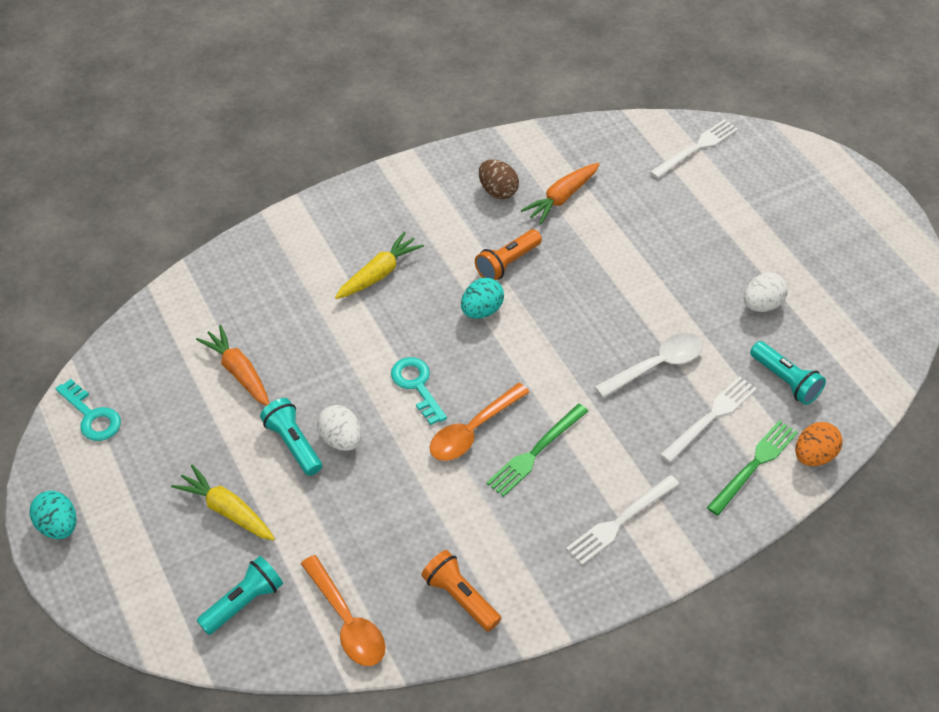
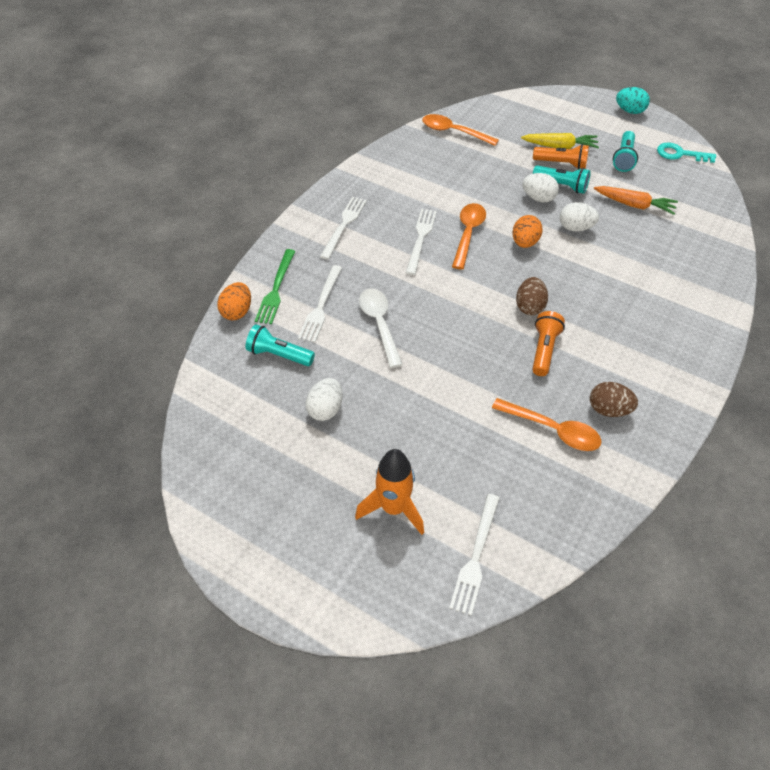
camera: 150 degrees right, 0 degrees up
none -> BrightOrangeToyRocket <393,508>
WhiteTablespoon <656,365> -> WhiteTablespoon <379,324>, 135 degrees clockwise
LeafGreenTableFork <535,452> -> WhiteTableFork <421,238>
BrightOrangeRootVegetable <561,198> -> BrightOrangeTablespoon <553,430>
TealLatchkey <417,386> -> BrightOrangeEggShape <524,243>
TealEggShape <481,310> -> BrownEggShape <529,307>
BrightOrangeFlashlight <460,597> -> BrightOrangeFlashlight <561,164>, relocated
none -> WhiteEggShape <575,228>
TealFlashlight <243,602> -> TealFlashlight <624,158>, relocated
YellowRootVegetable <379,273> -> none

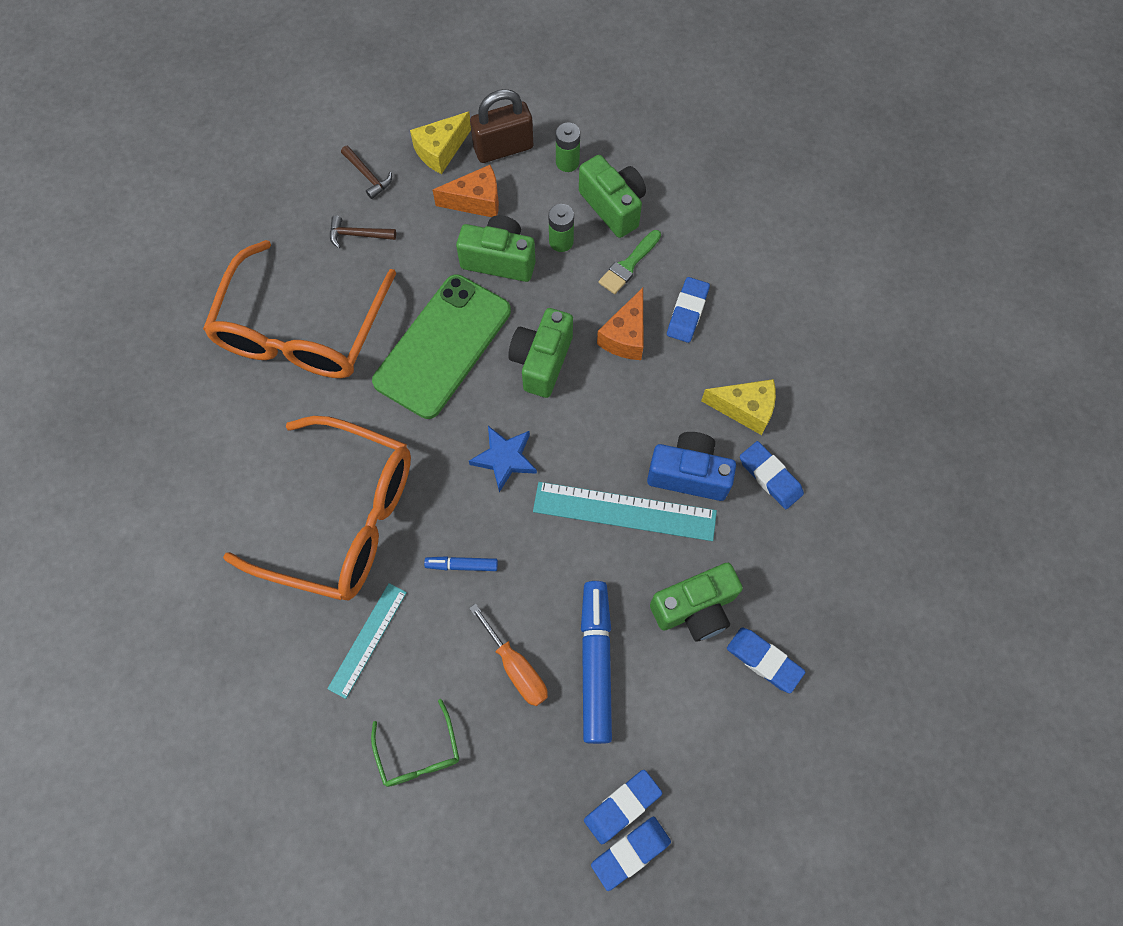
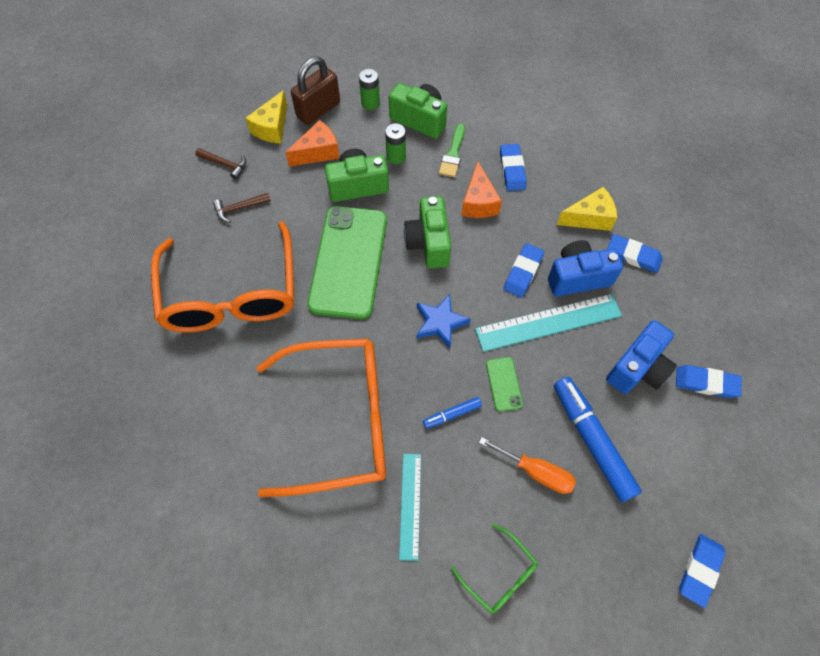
camera: 25 degrees left, 5 degrees down
none -> LeafGreenSmartphone <504,384>
BluePencilEraser <622,806> -> BluePencilEraser <523,272>, relocated
LeafGreenCamera <695,608> -> BlueCamera <637,368>

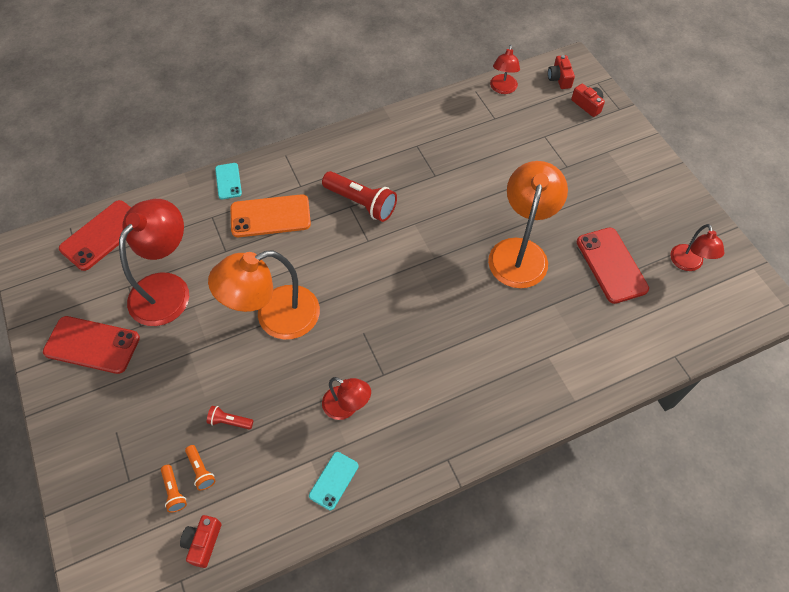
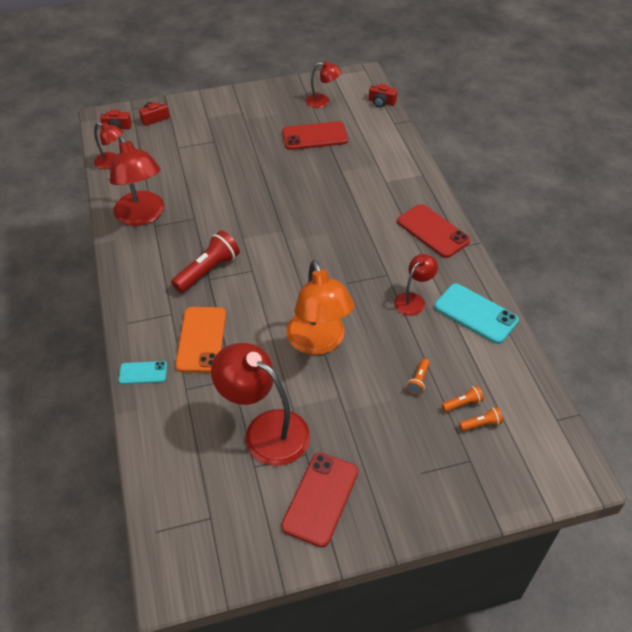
camera: 80 degrees left, 10 degrees down
none -> CrimsonReadingLamp <142,216>
CrimsonCamera <203,542> -> CrimsonCamera <381,102>, relocated
CrimsonSmartphone <102,235> -> CrimsonSmartphone <433,231>, relocated
CrimsonFlashlight <230,421> -> BrightOrangeFlashlight <418,381>
TealSmartphone <334,480> -> TealSmartphone <475,313>, x1.78
BrightOrangeReadingLamp <520,252> -> none

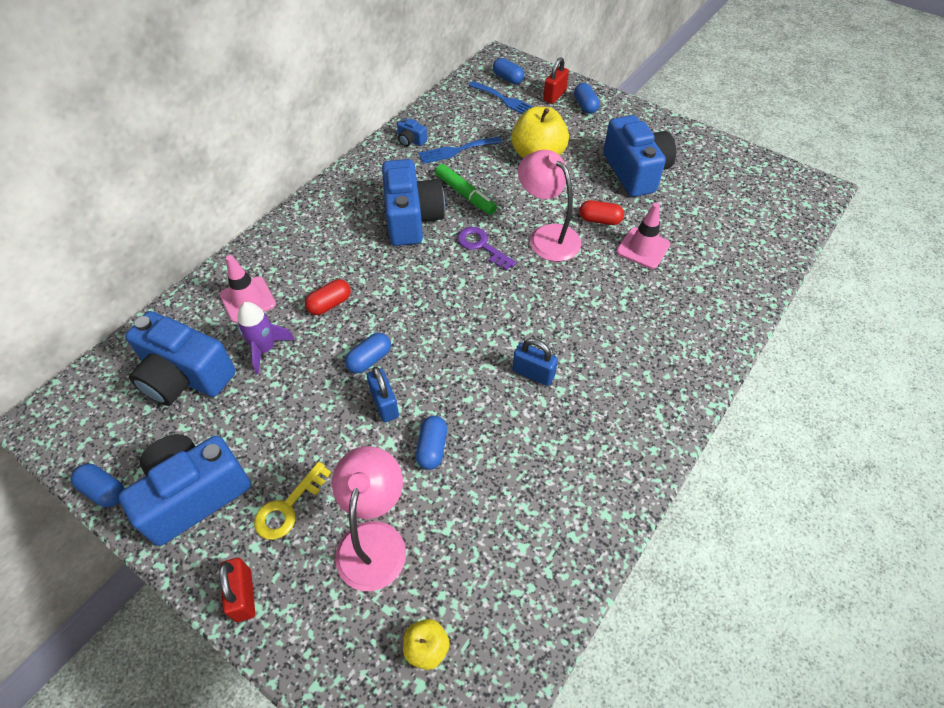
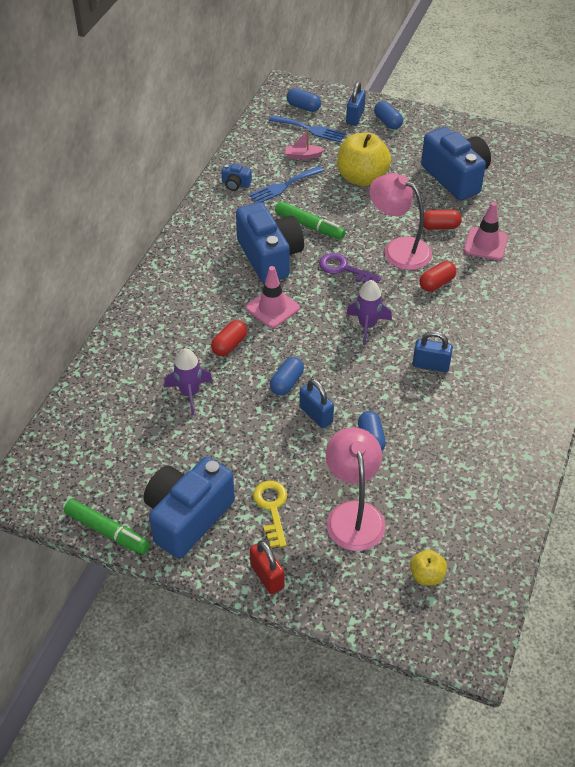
camera: 15 degrees left, 5 degrees down
BluePillShape <104,490> -> LeafGreenMarkerPen <107,531>
RosyTrafficCone <247,299> -> RosyTrafficCone <272,308>, relocated
YellowLatchkey <288,507> -> YellowLatchkey <272,508>, 150 degrees clockwise
none -> RosySailboat <303,156>
CrimsonPadlock <554,96> -> BluePadlock <355,117>
none -> RoyalPurpleToyRocket <367,326>
none -> CrimsonPillShape <436,283>
BlueCamera <185,376> -> none

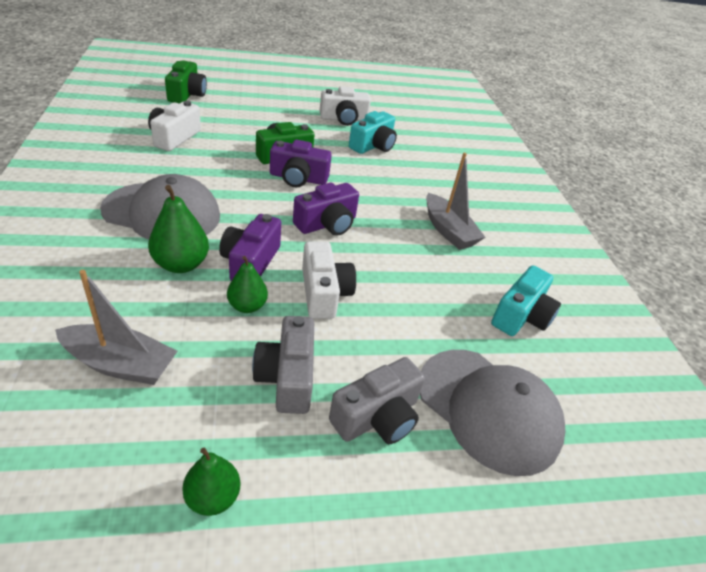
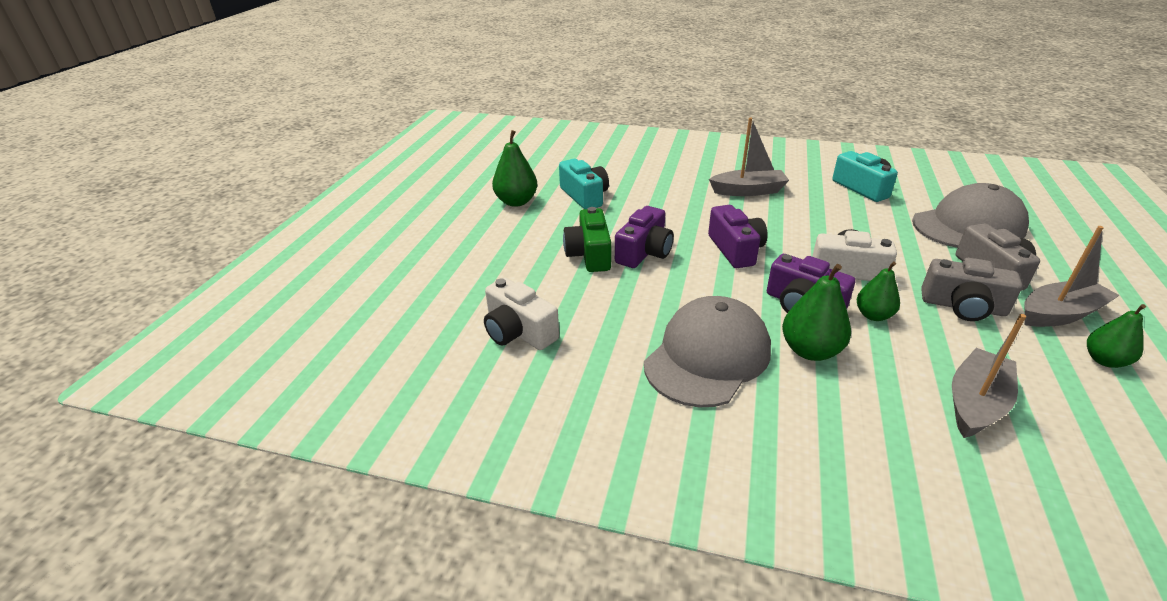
camera: 60 degrees left, 5 degrees down
WhiteCamera <344,119> -> LeafGreenToyPear <516,202>
none -> AshGreySailboat <1059,314>
LeafGreenCamera <187,94> -> none

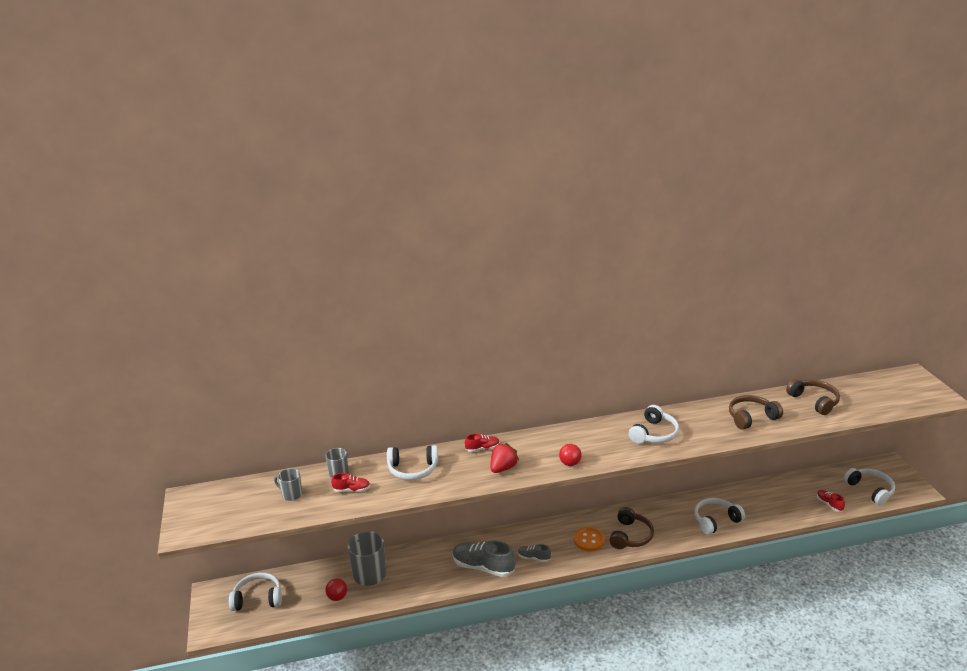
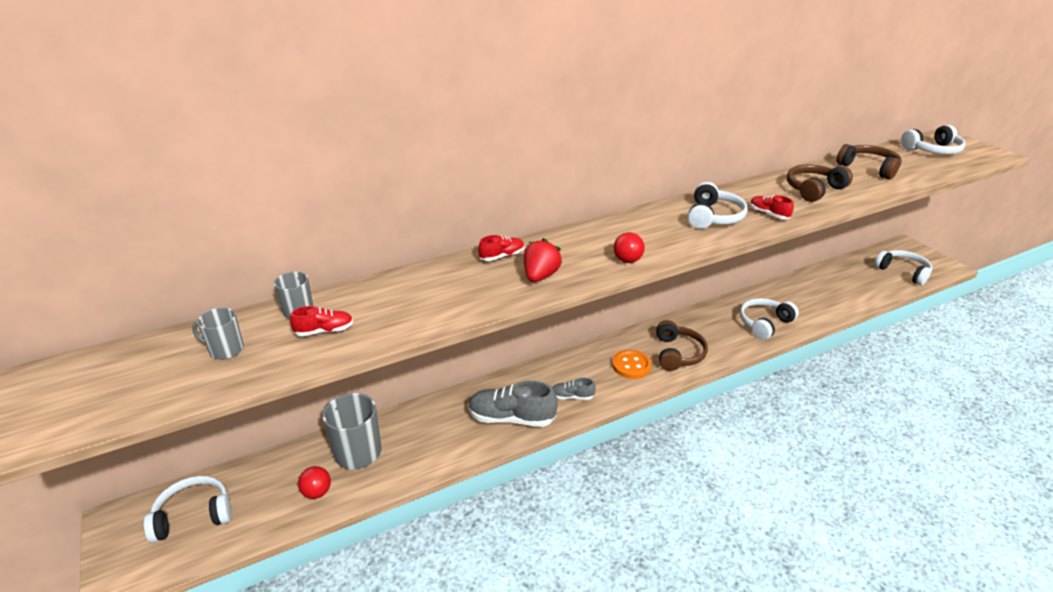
camera: 15 degrees left, 5 degrees up
CrimsonLaceUpShoe <829,504> -> CrimsonLaceUpShoe <768,214>, relocated
WhiteHeadphones <413,469> -> WhiteHeadphones <932,150>, relocated

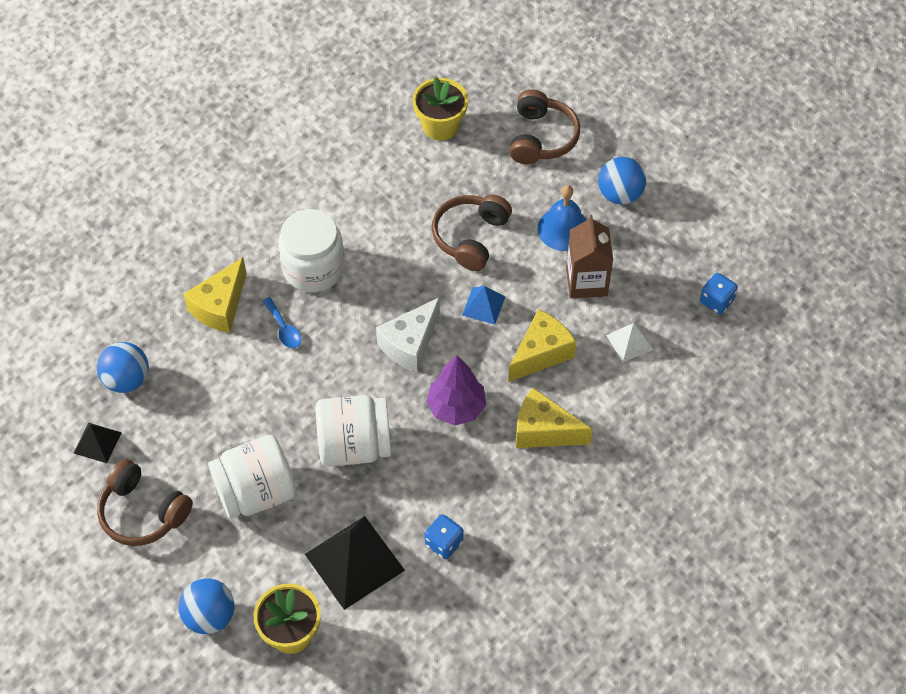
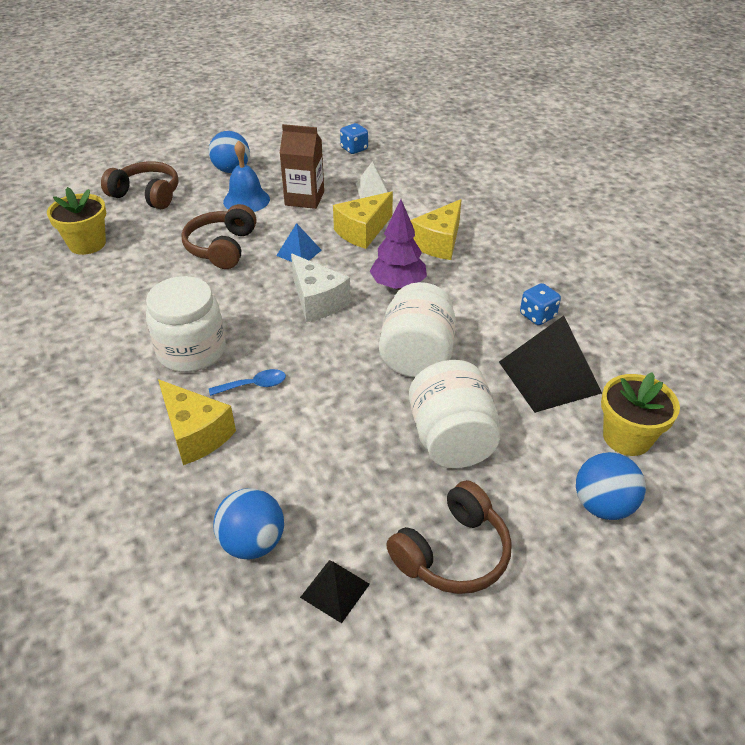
camera: 75 degrees left, 15 degrees down
BrownHeadphones <470,237> -> BrownHeadphones <222,247>, 60 degrees clockwise
YellowCheese <541,353> -> YellowCheese <363,231>, 105 degrees counterclockwise

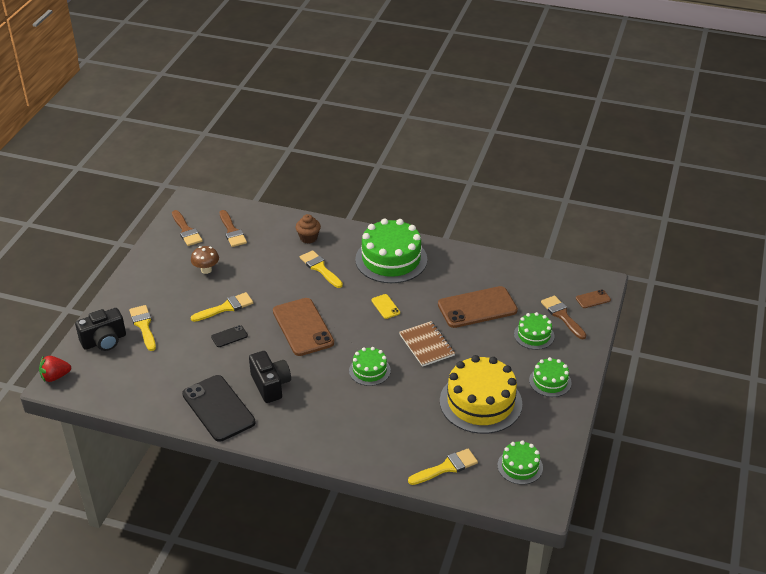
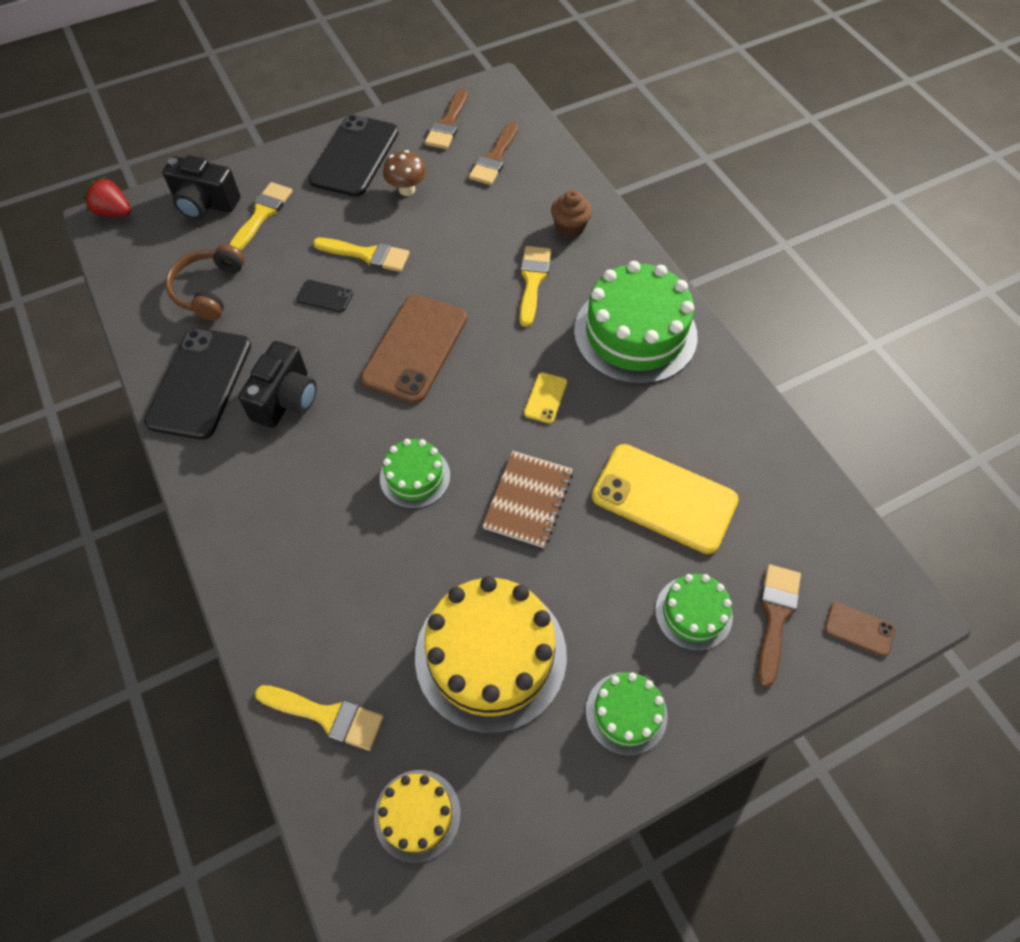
camera: 45 degrees right, 20 degrees up
none -> BrownHeadphones <209,289>
none -> BlackSmartphone <354,156>
LeafGreenCake <520,466> -> YellowCake <417,815>
BrownSmartphone <477,308> -> YellowSmartphone <664,498>

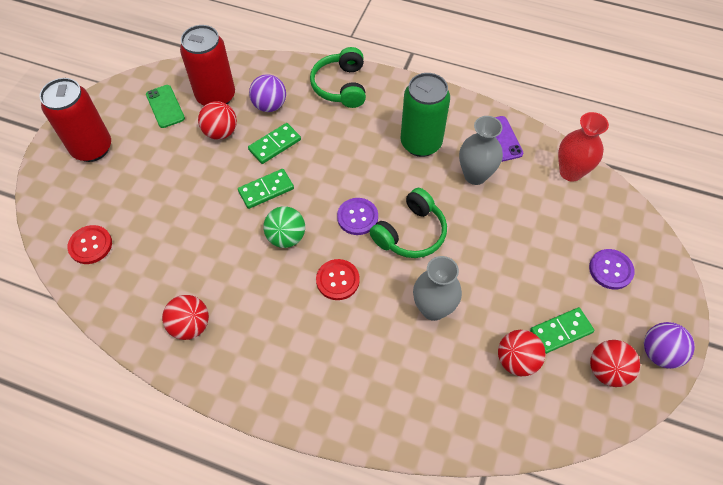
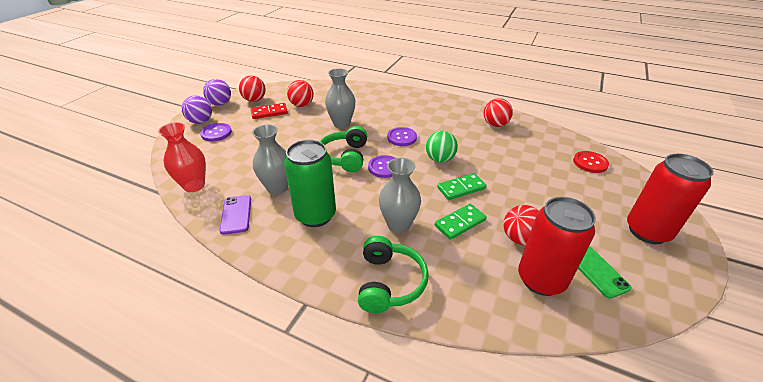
camera: 175 degrees left, 20 degrees down
RoyalPurpleSphere <270,105> -> RoyalPurpleSphere <201,121>, relocated
LeafGreenDominoPiece <561,331> -> CrimsonDominoPiece <269,112>
LeafGreenHeadphones <410,233> -> LeafGreenHeadphones <345,156>, 45 degrees counterclockwise
none -> AshGreyFlowerVase <398,225>
CrimsonButton <337,280> -> RoyalPurpleButton <401,137>

